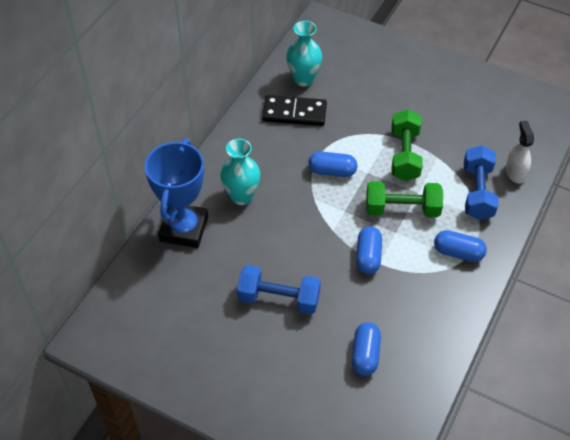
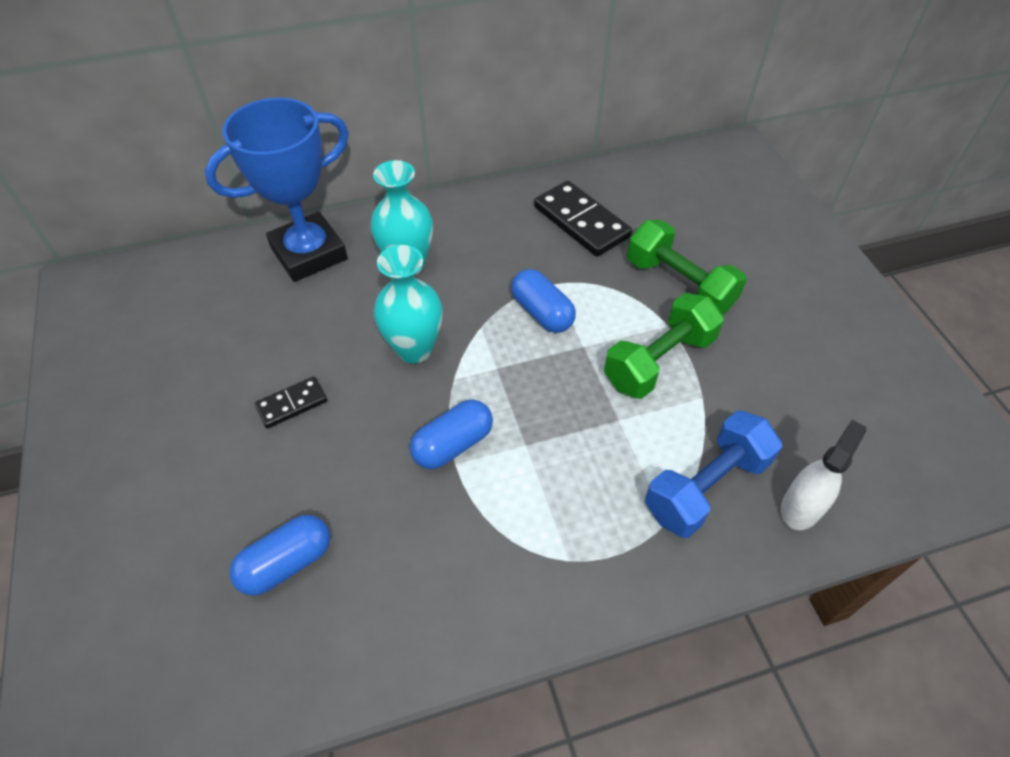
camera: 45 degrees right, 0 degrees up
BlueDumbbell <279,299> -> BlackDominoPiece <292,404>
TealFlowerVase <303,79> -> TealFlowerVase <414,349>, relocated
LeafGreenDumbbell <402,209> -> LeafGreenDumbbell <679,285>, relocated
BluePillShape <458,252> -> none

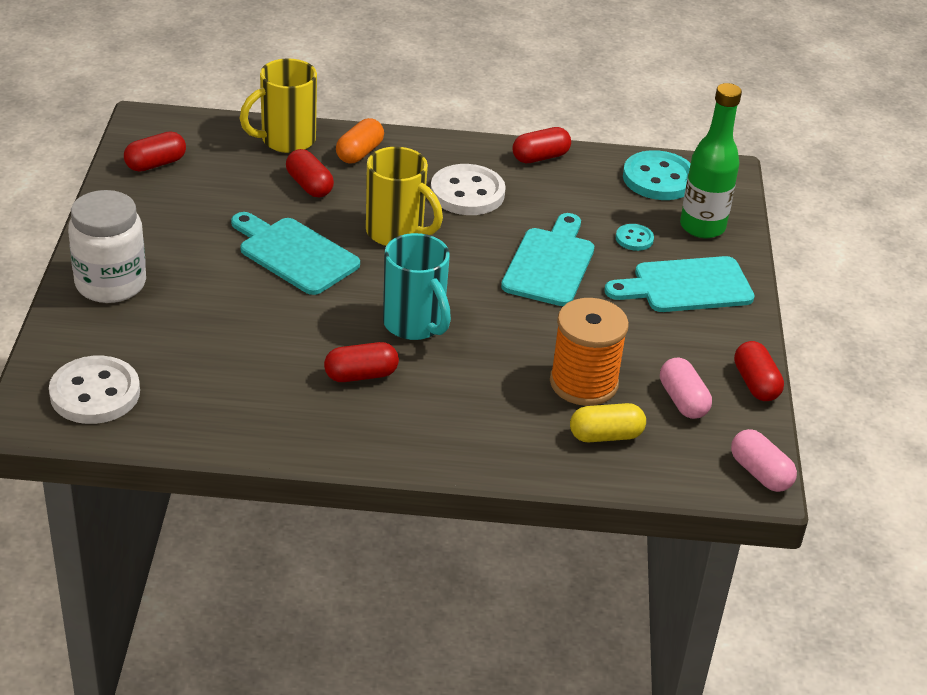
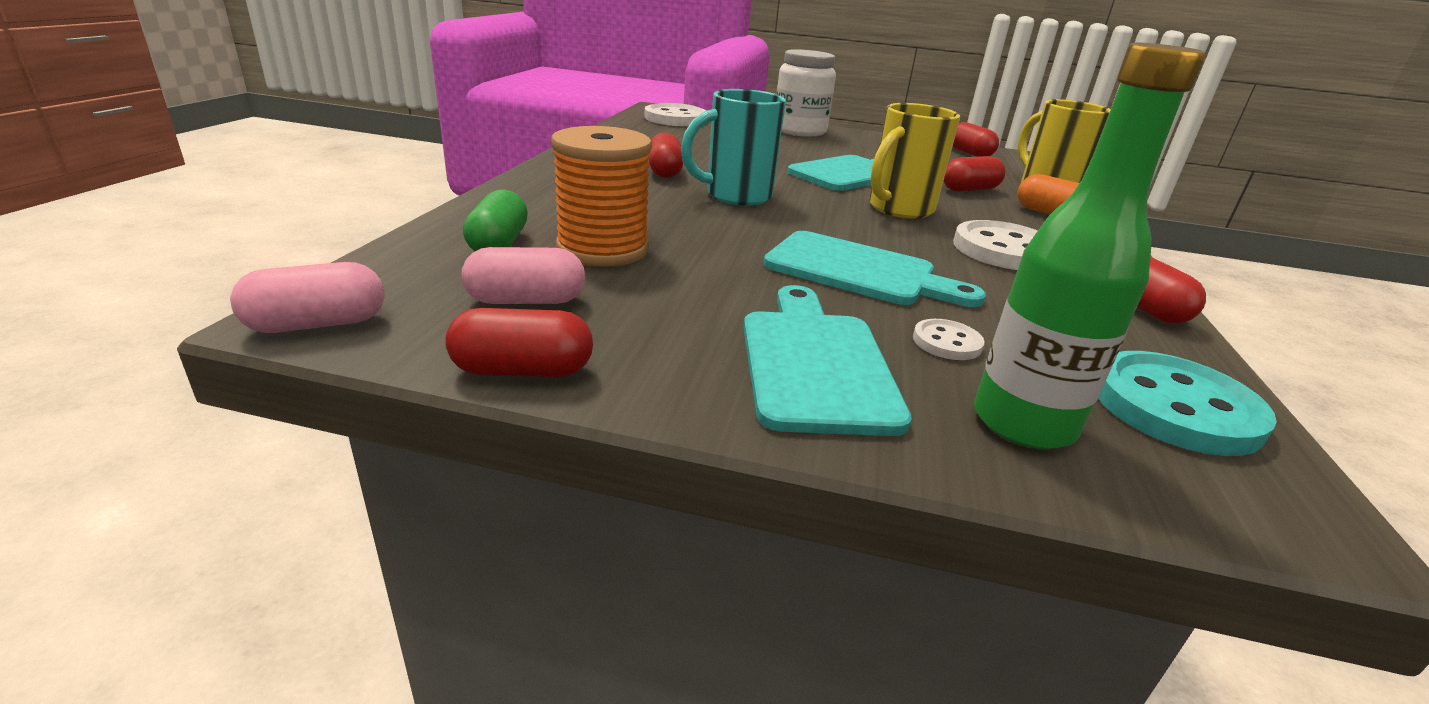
camera: 100 degrees right, 10 degrees down
YellowPillShape <605,436> -> LeafGreenPillShape <498,244>
TealButton <634,239> -> WhiteButton <947,342>

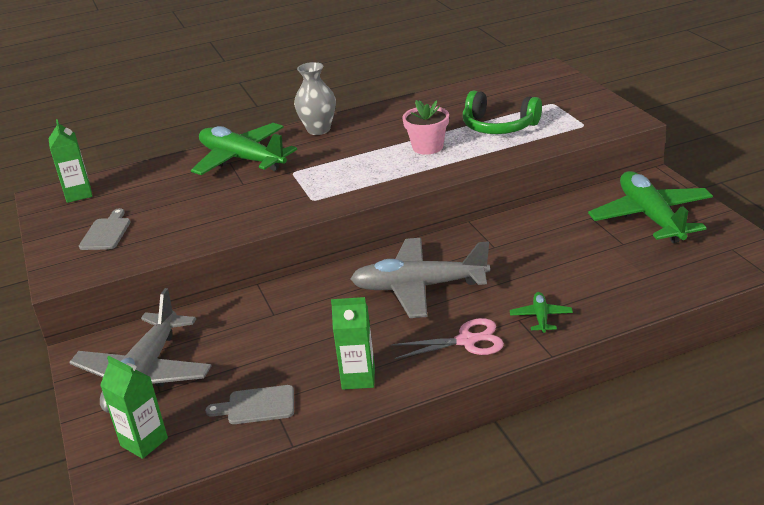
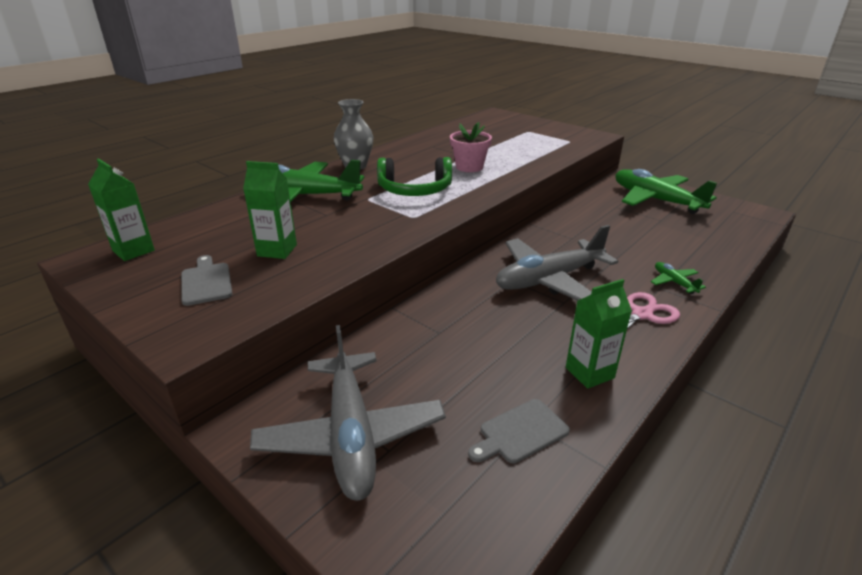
camera: 30 degrees left, 0 degrees up
LeafGreenCarton <144,442> -> LeafGreenCarton <277,250>, relocated
LeafGreenHeadphones <499,126> -> LeafGreenHeadphones <414,190>, relocated

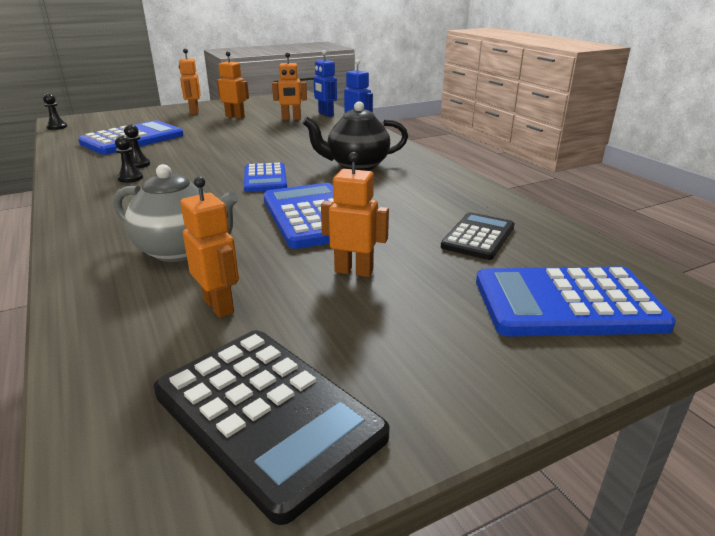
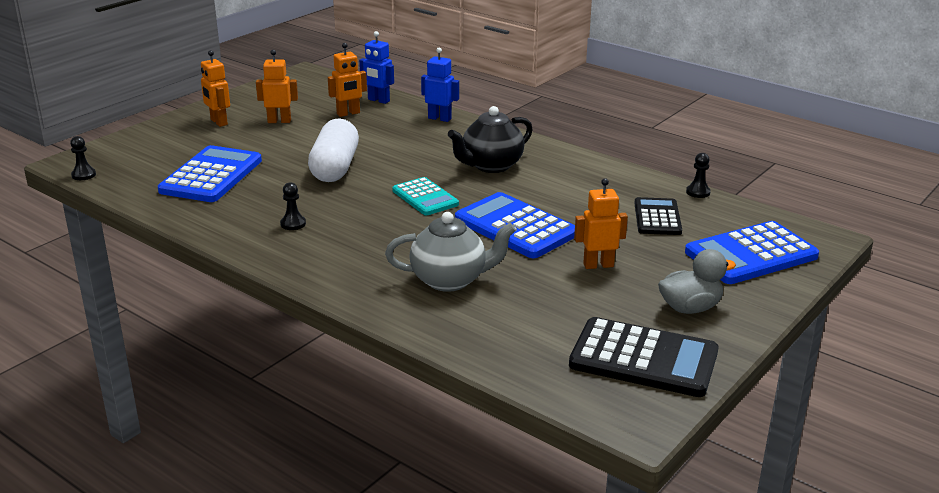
camera: 25 degrees left, 0 degrees up
none -> WhitePillShape <335,167>
BluePocketCalculator <265,178> -> TealPocketCalculator <425,197>
none -> AshGreyRubberDuck <690,308>
BlackPawn <138,164> -> BlackPawn <698,192>, relocated
BrightOrangeRobotFigure <219,306> -> none

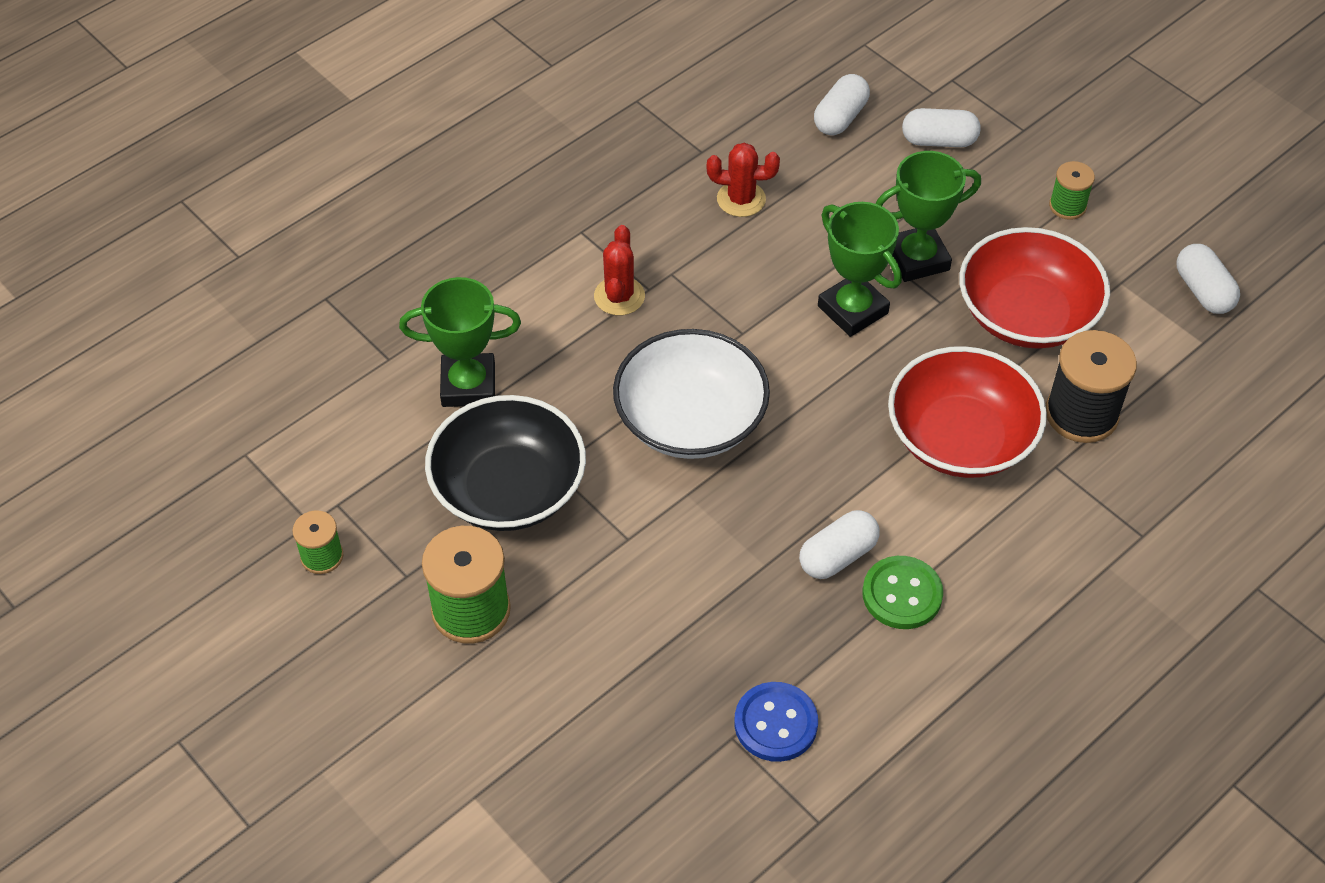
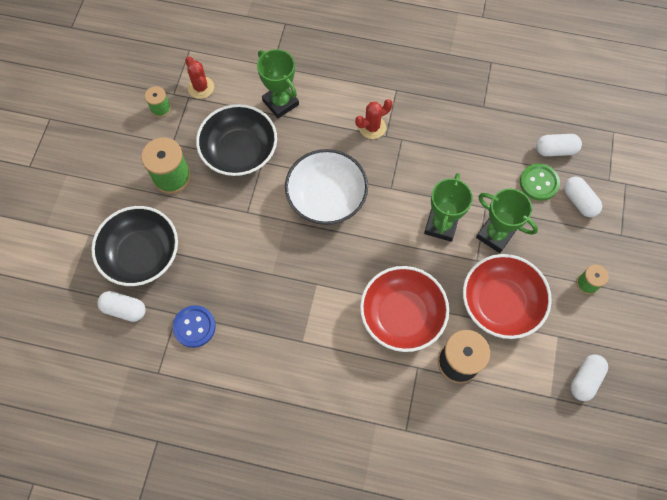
camera: 55 degrees right, 15 degrees up
none -> BlackDeepDish <142,254>
WhitePillShape <837,556> -> WhitePillShape <124,309>, relocated
CrimsonCactus <741,199> -> CrimsonCactus <201,87>, relocated
LeafGreenButton <902,594> -> LeafGreenButton <539,183>, relocated

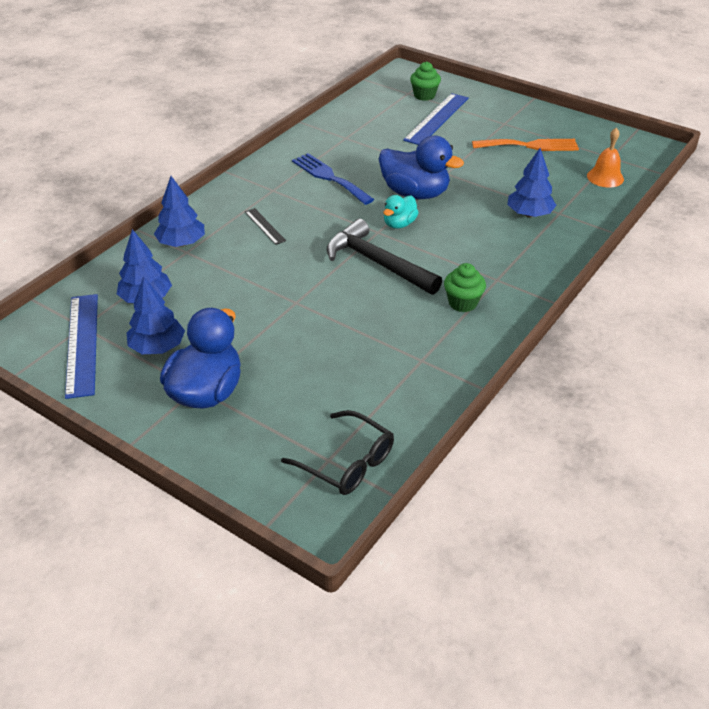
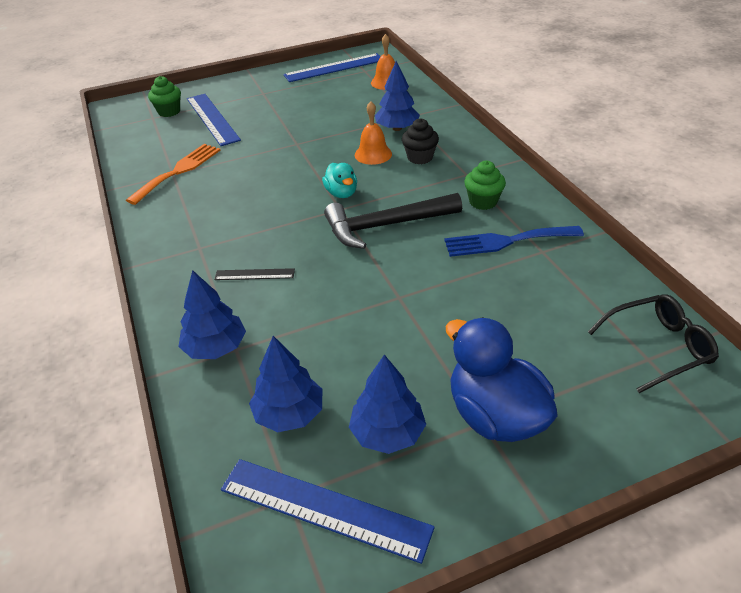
camera: 55 degrees left, 0 degrees up
BrightOrangeTableFork <530,146> -> BrightOrangeTableFork <178,171>, relocated
none -> BlueRuler <334,68>
none -> BrightOrangeBell <373,154>
none -> BlackCupcake <420,157>
BlueTableFork <330,177> -> BlueTableFork <507,241>, relocated
BlueRubberDuck <415,193> -> none

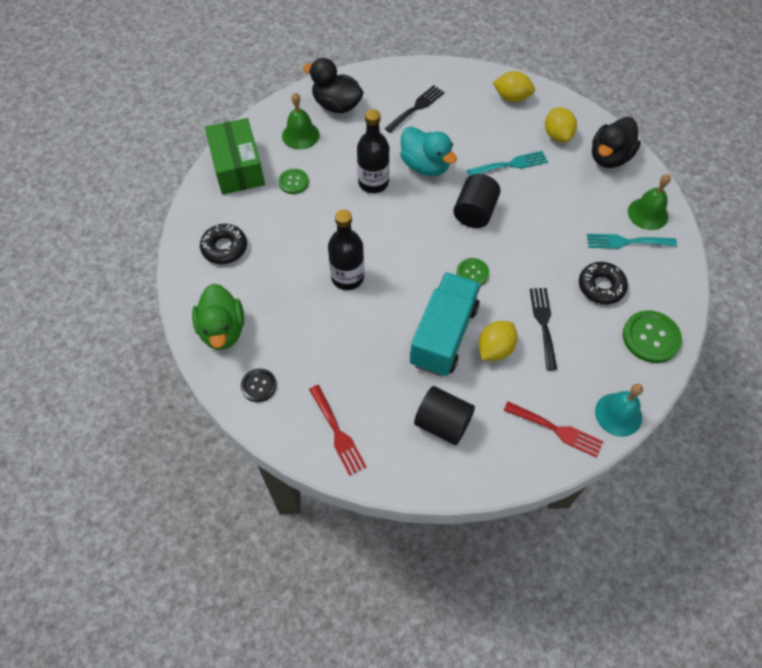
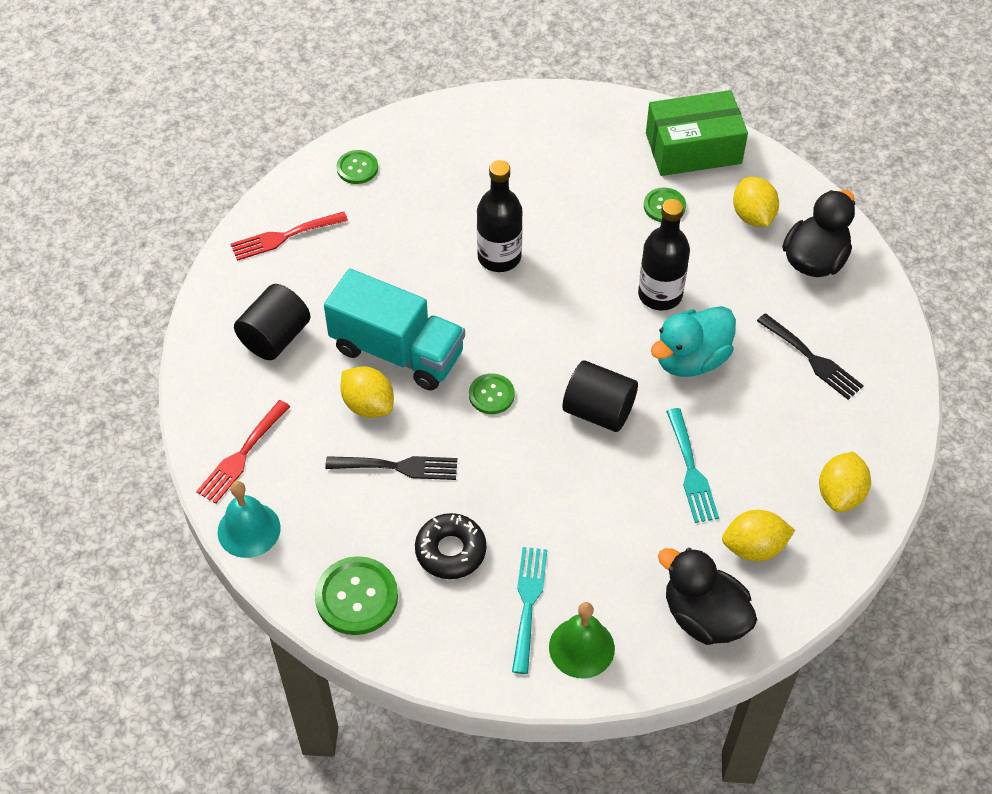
camera: 95 degrees right, 5 degrees down
BlackButton <258,386> -> LeafGreenButton <357,168>
LeafGreenBell <300,135> -> YellowCitrusFruit <753,216>
LeafGreenRubberDuck <222,330> -> none
BlackDonut <224,248> -> none

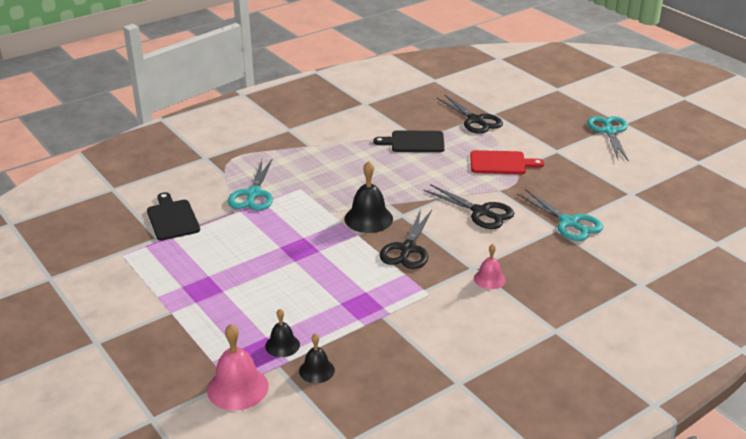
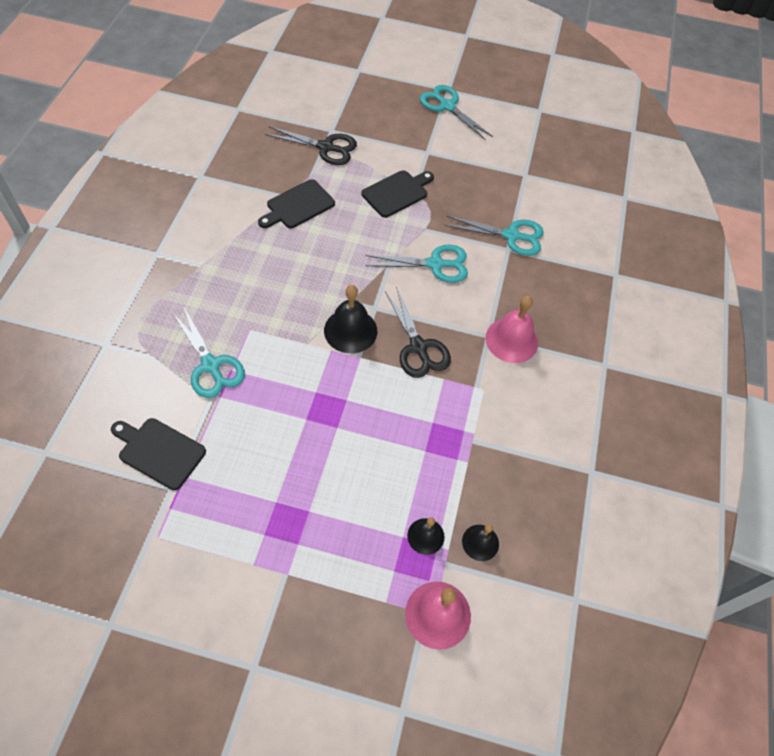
camera: 45 degrees left, 25 degrees up
CrimsonChoppingBoard <501,163> -> BlackChoppingBoard <397,193>
BlackShears <481,212> -> TealShears <435,264>
RosyBell <489,279> -> RosyBell <511,340>, x1.68

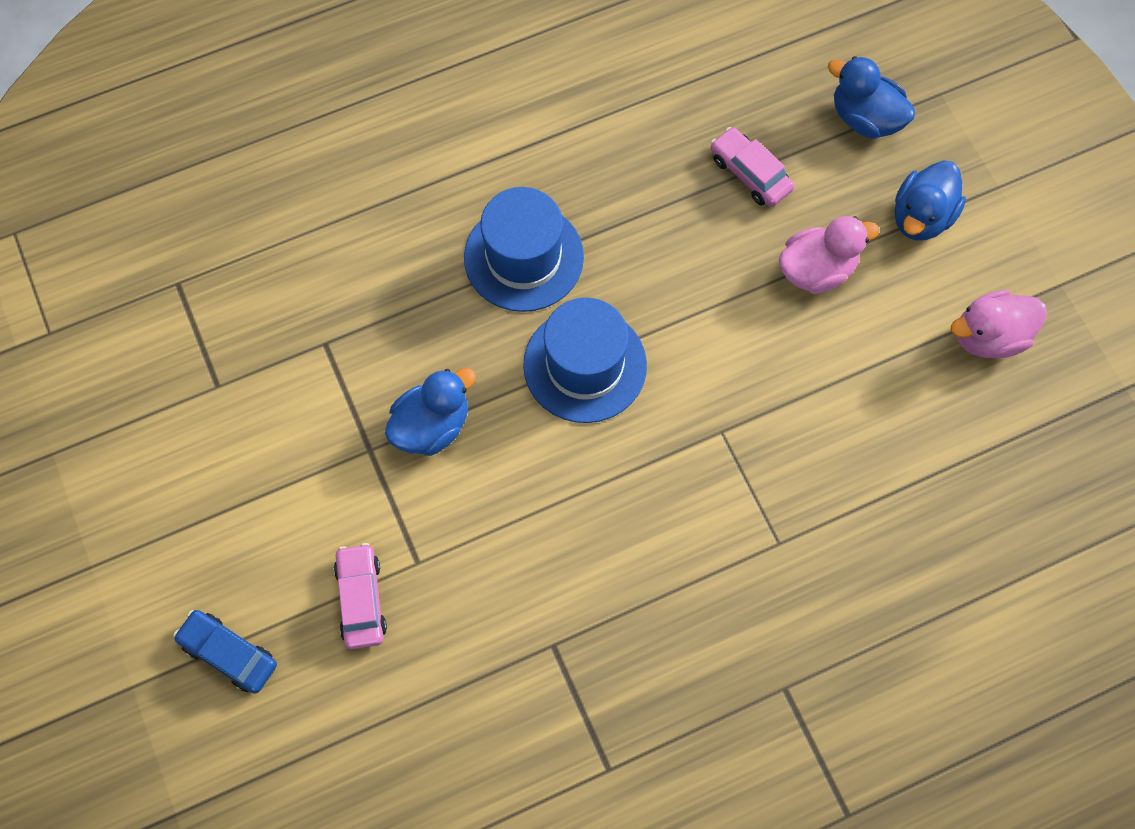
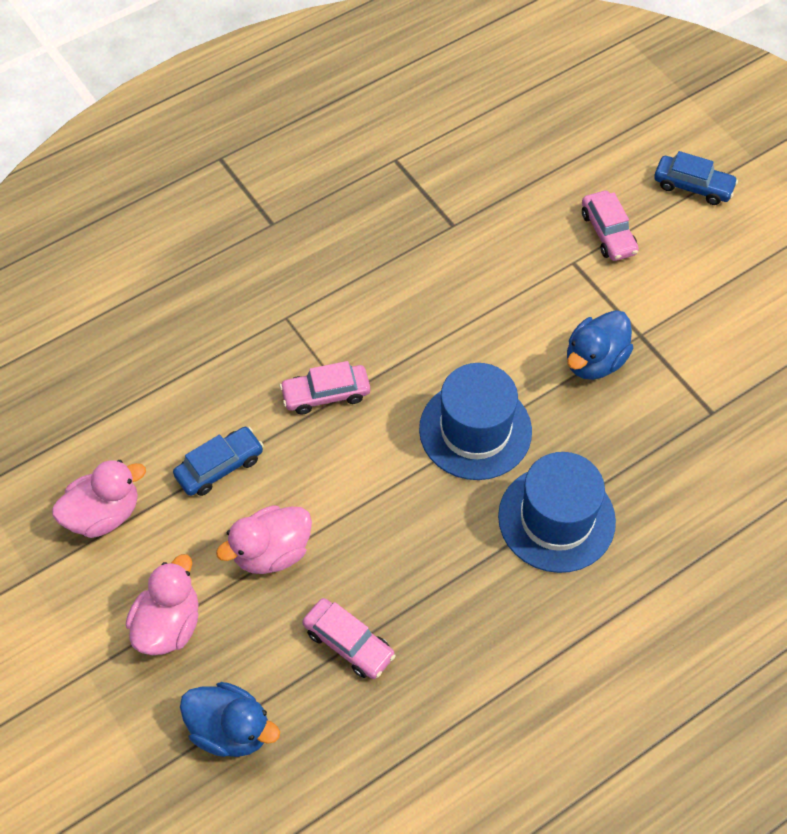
camera: 170 degrees right, 10 degrees down
BlueRubberDuck <921,217> -> RosyRubberDuck <168,624>
none -> BlueCar <220,467>
none -> RosyCar <326,394>

